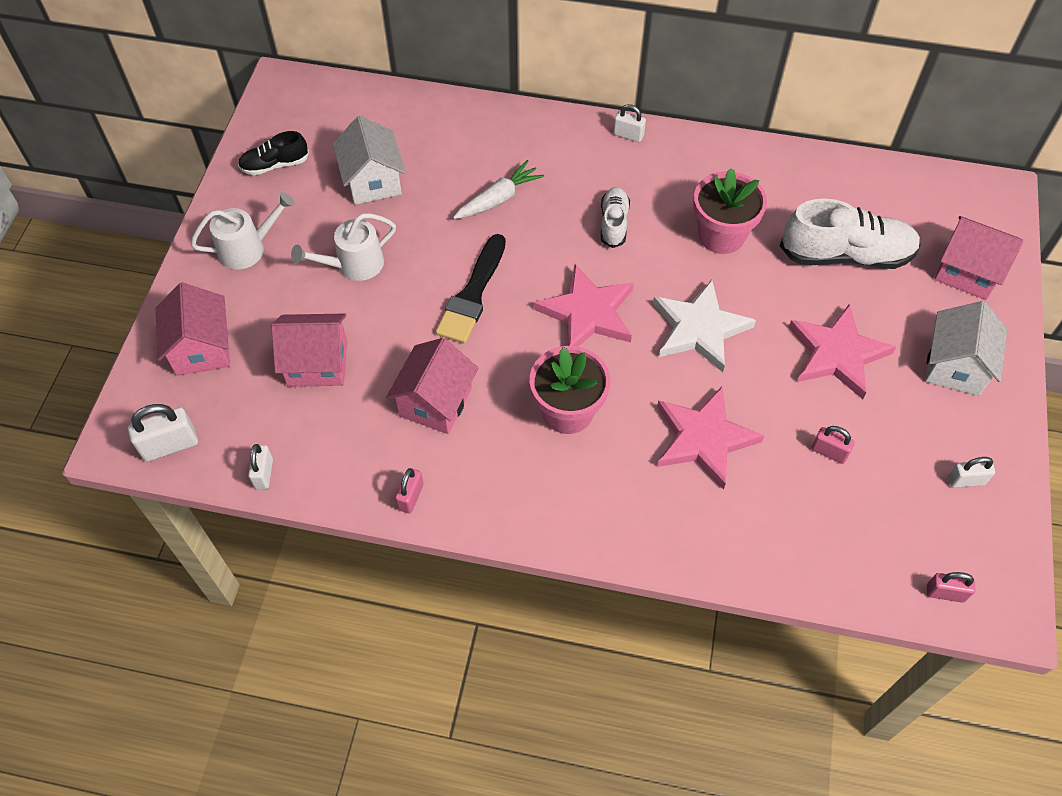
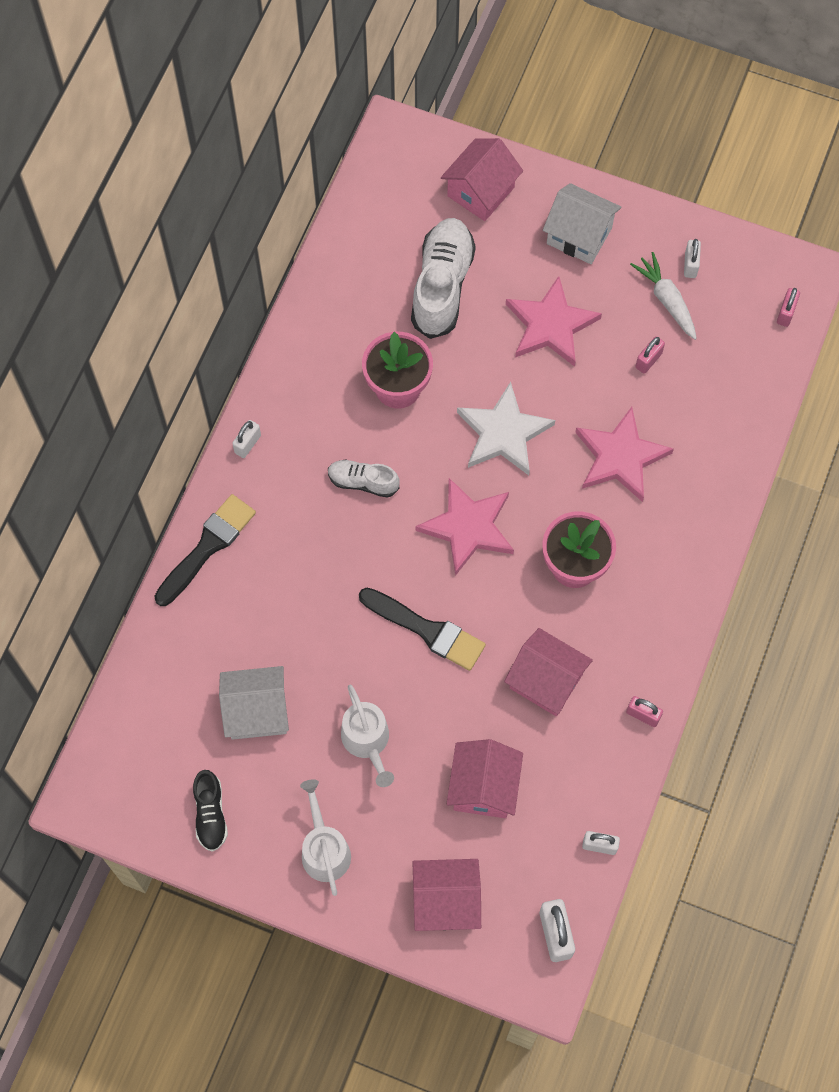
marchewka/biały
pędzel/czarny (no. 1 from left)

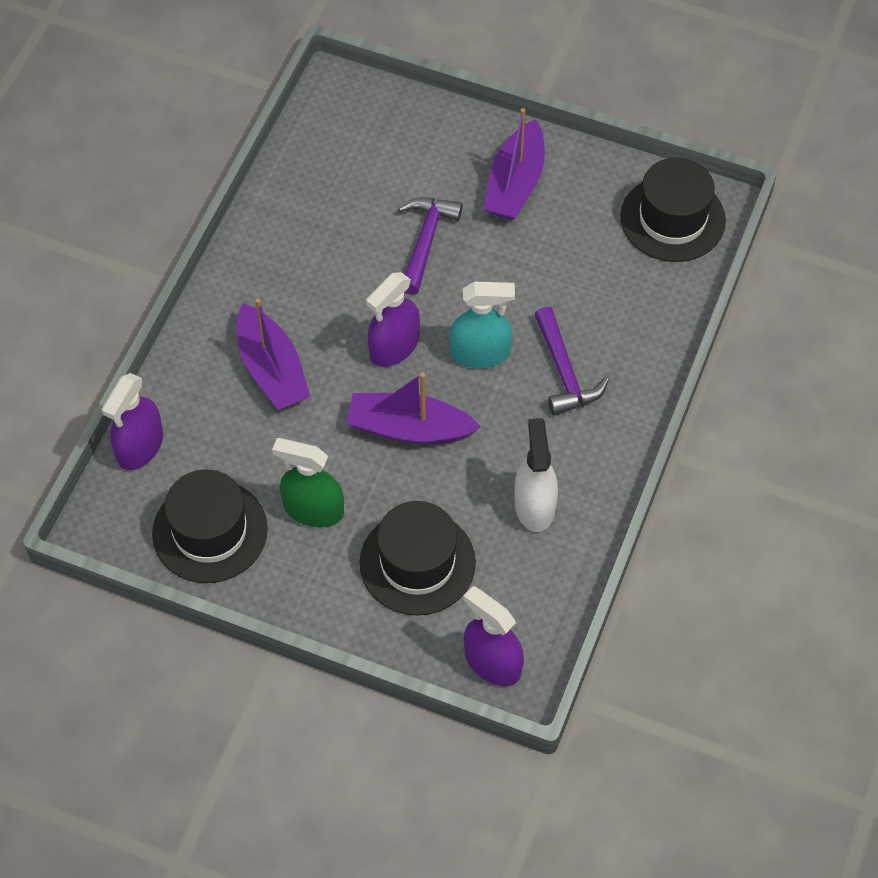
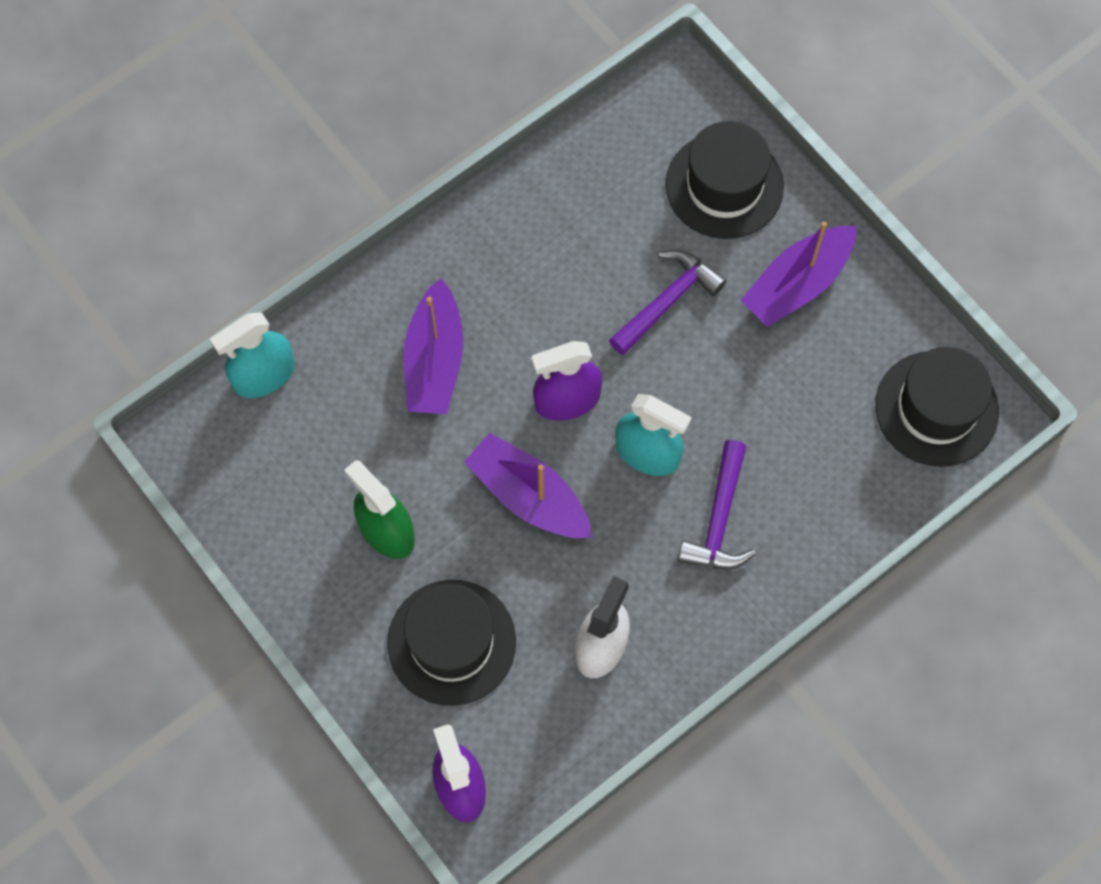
spryskiwacz/turkusowy (no. 1 from left)
kapelusz/czarny (no. 2 from left)

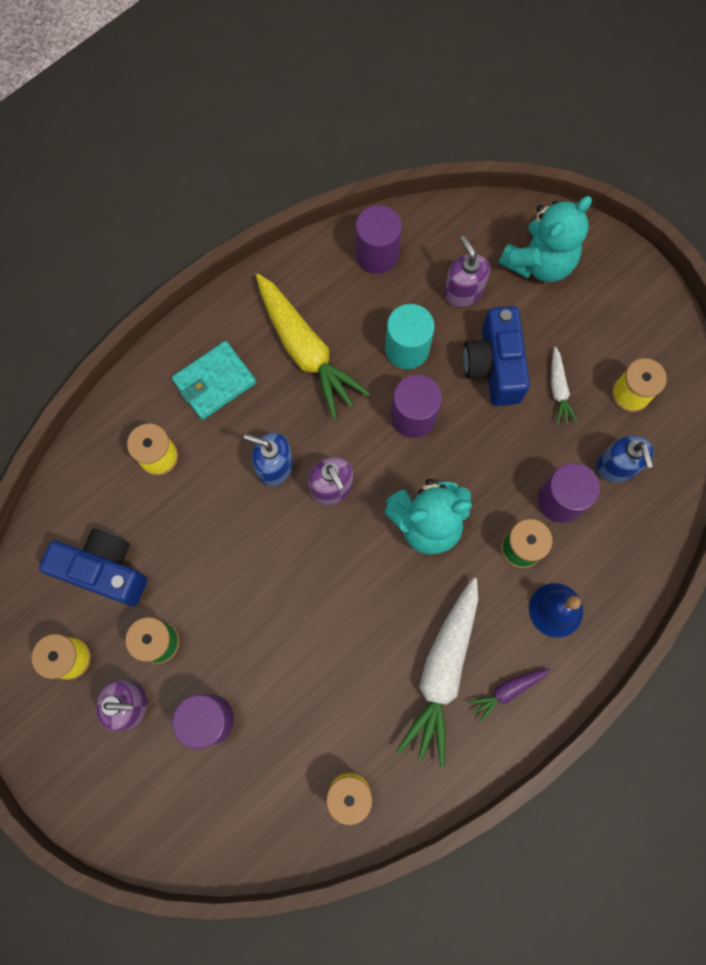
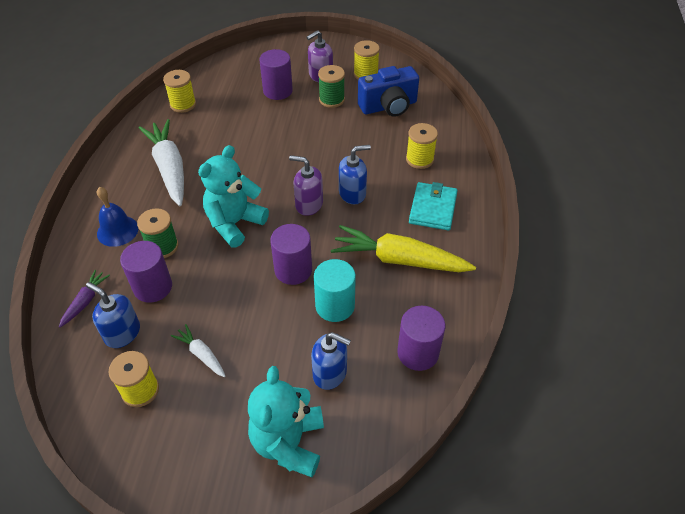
dozownik mydła/niebieski (no. 2 from left)
aparat fotograficzny/niebieski (no. 2 from left in the first image)
marchewka/fioletowy

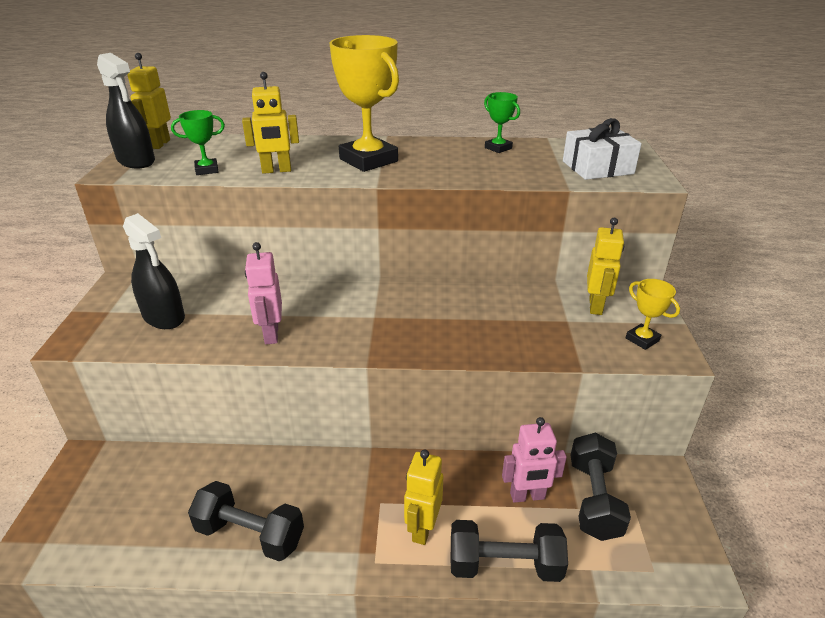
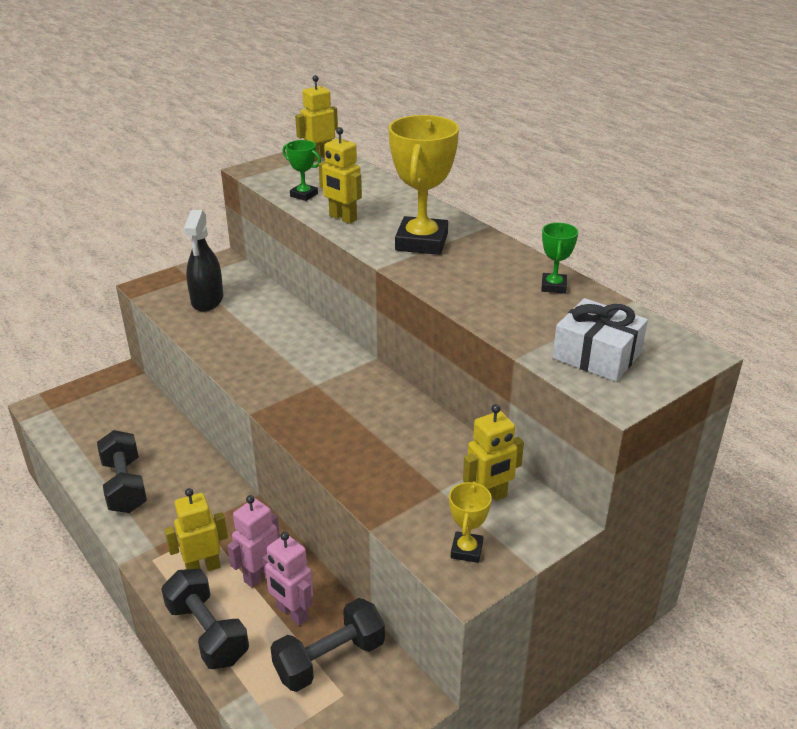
spryskiwacz/czarny (no. 1 from left in the first image)
robot/różowy (no. 1 from left)

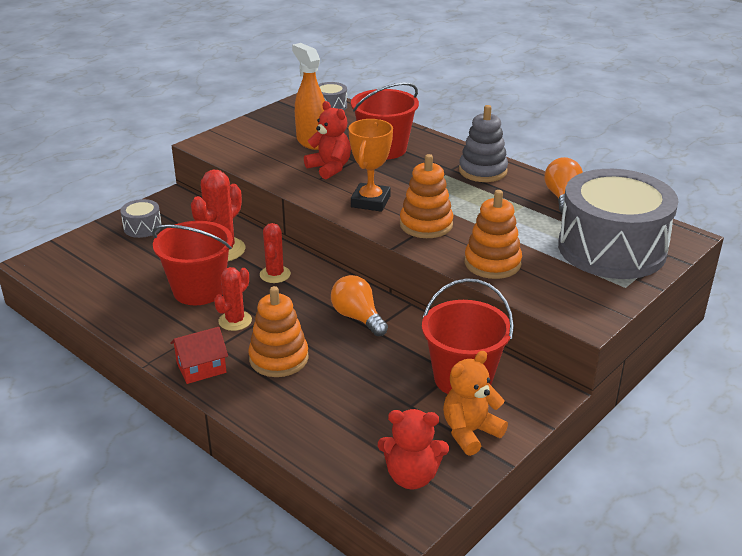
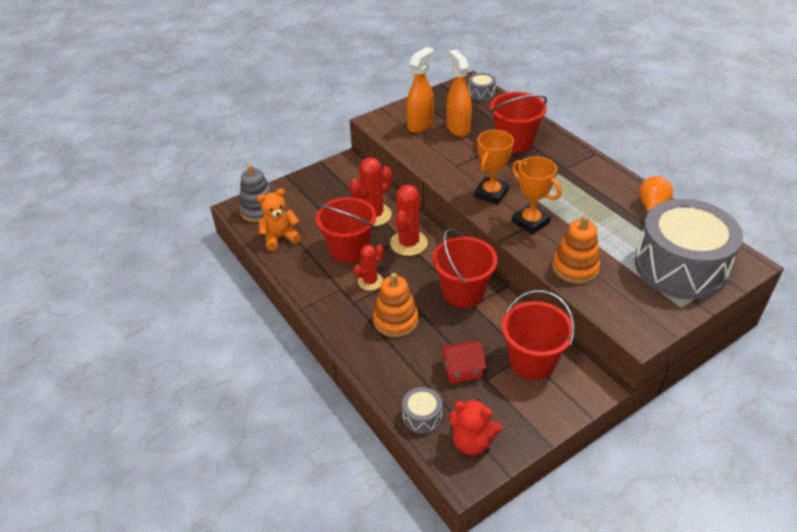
bęben/szary (no. 1 from left)
domek/czerwony
kaktus/czerwony (no. 3 from left)
miś/czerwony (no. 1 from left in the first image)
wiadro/czerwony (no. 2 from left)
puchar/pomarańczowy (no. 2 from left)
miś/pomarańczowy
zabawka nakładanka/szary
spryskiwacz/pomarańczowy (no. 1 from left)

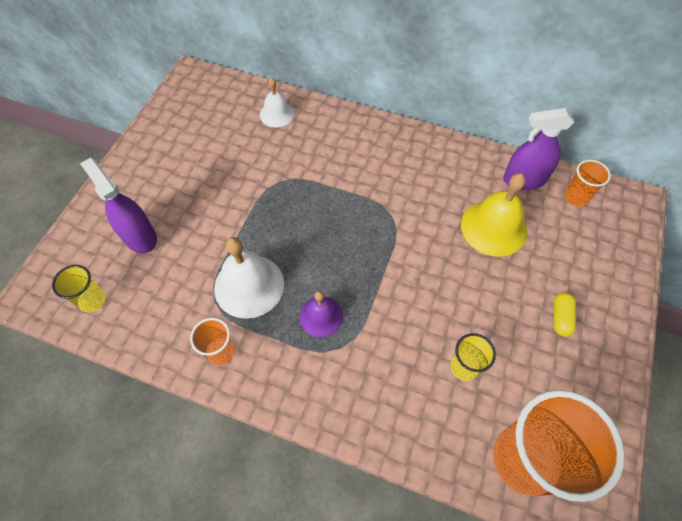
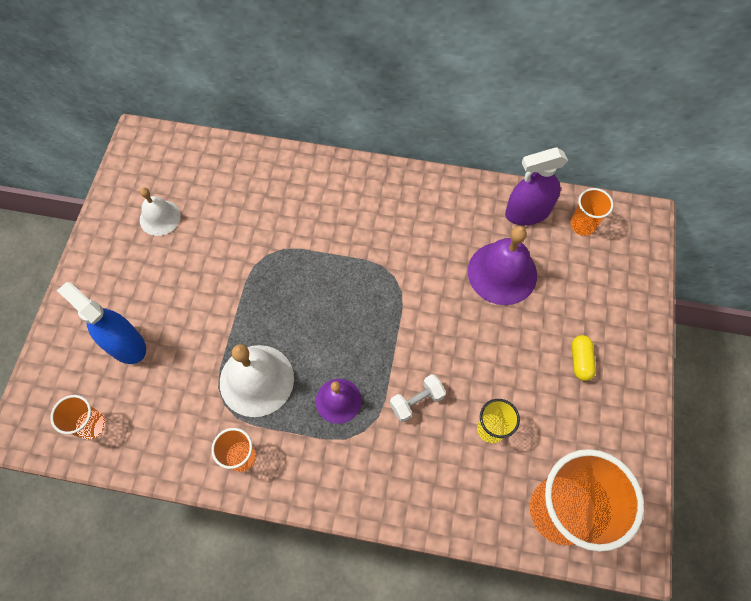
szklanka/pomarańczowy (no. 1 from left)
spryskiwacz/niebieski
dzwonek/biały (no. 1 from left)
dzwonek/fioletowy (no. 2 from left)
hantel/biały

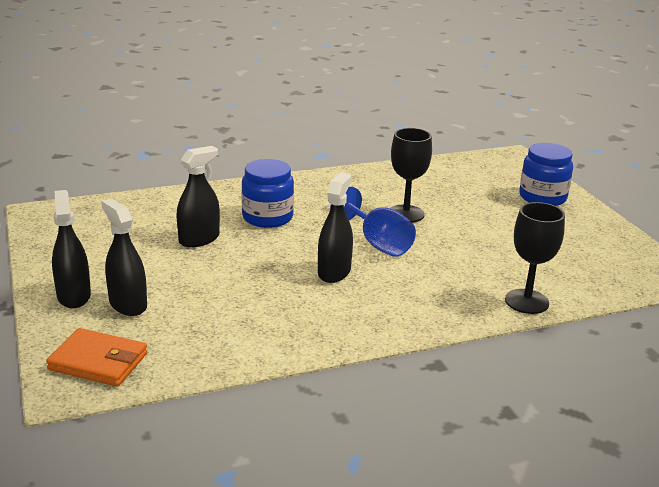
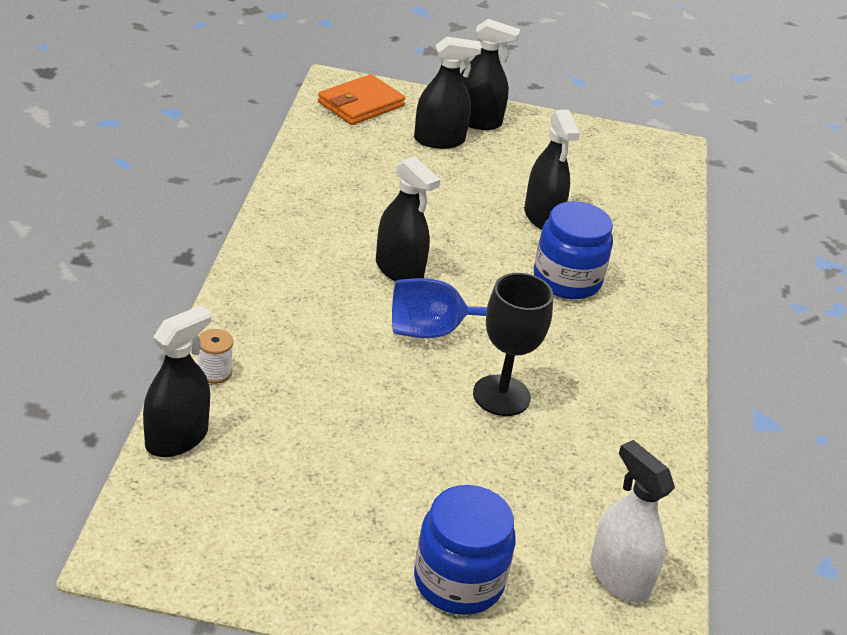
szpulka/biały
spryskiwacz/czarny (no. 1 from left)
spryskiwacz/biały

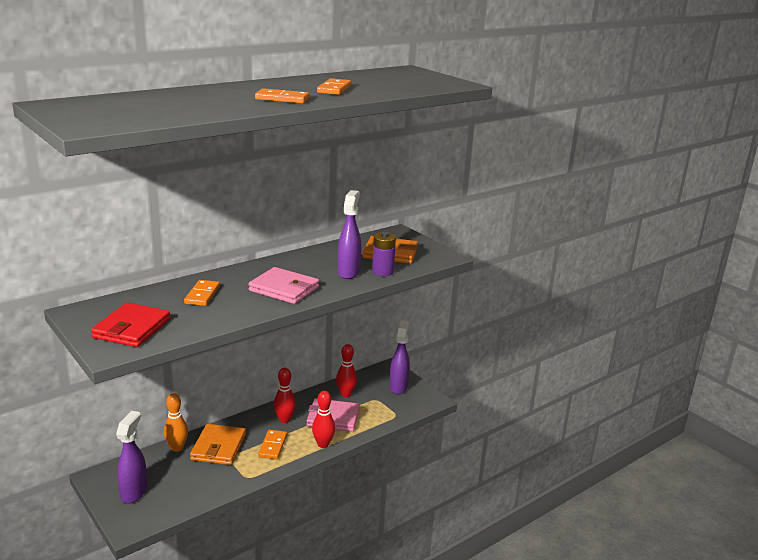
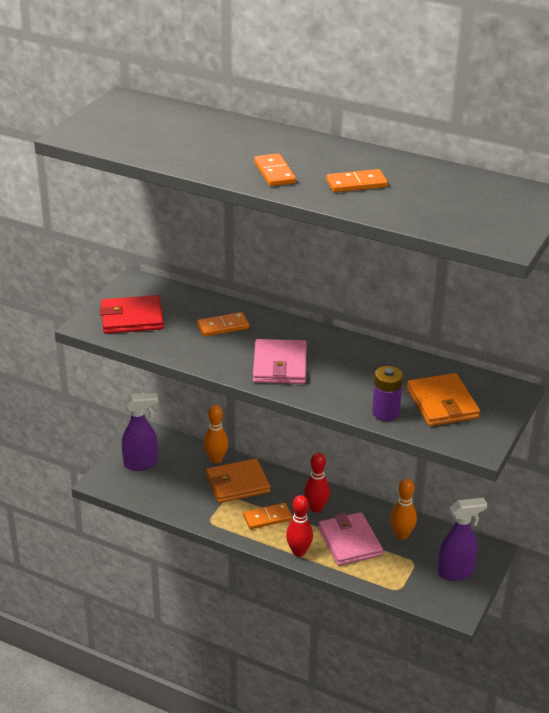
kręgiel/pomarańczowy (no. 2 from left)
spryskiwacz/fioletowy (no. 2 from left in the first image)

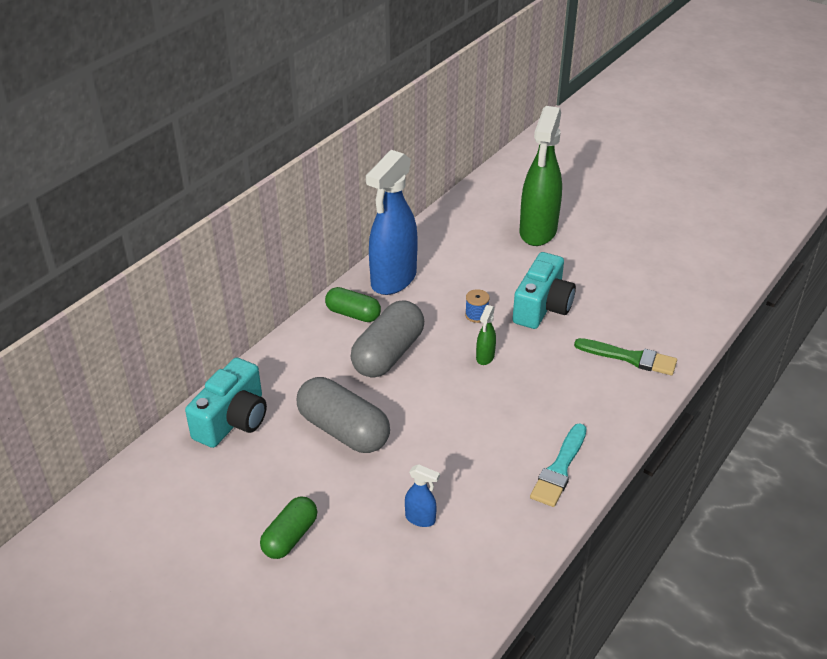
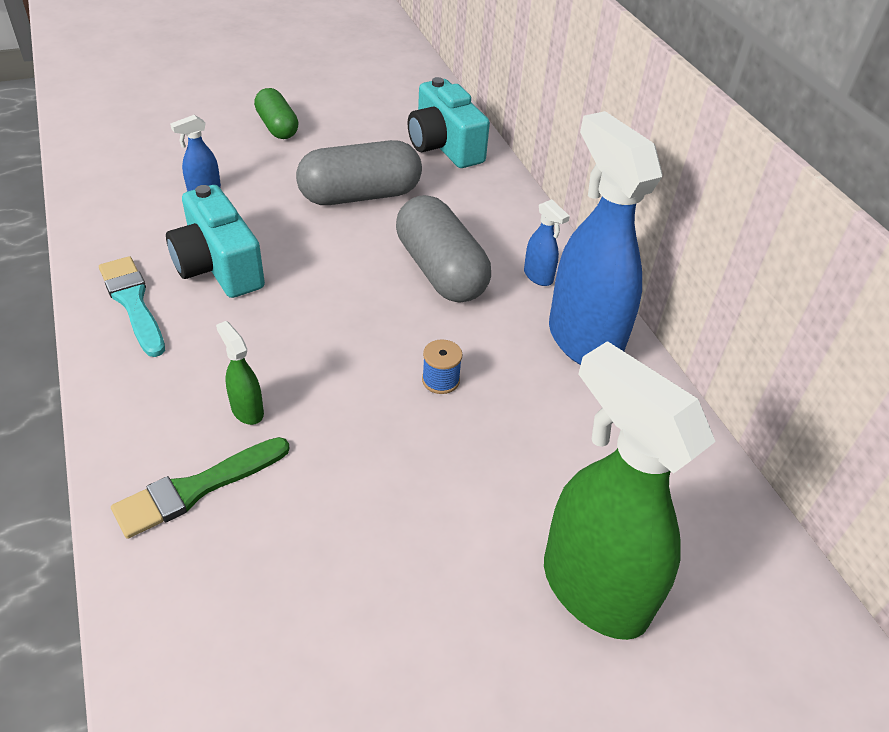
spryskiwacz/niebieski (no. 2 from left)
spryskiwacz/zielony (no. 1 from left)
aparat fotograficzny/turkusowy (no. 1 from left)

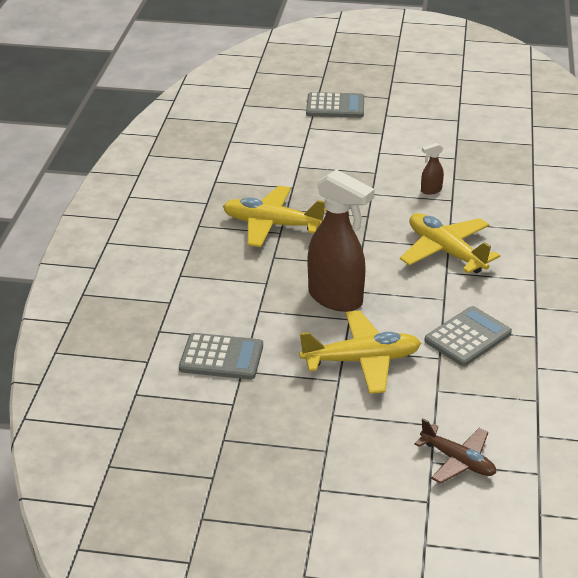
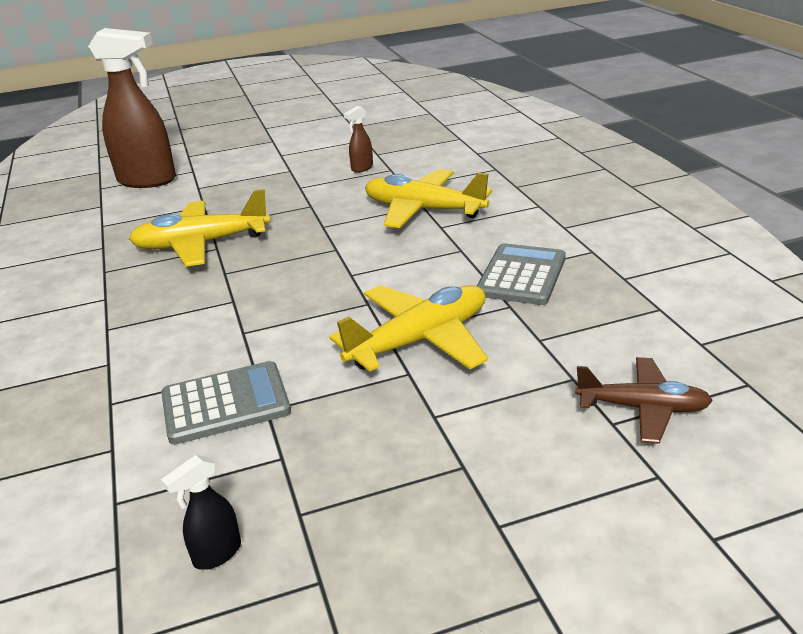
kalkulator/szary (no. 2 from left in the first image)
spryskiwacz/brązowy (no. 1 from left)
spryskiwacz/czarny

